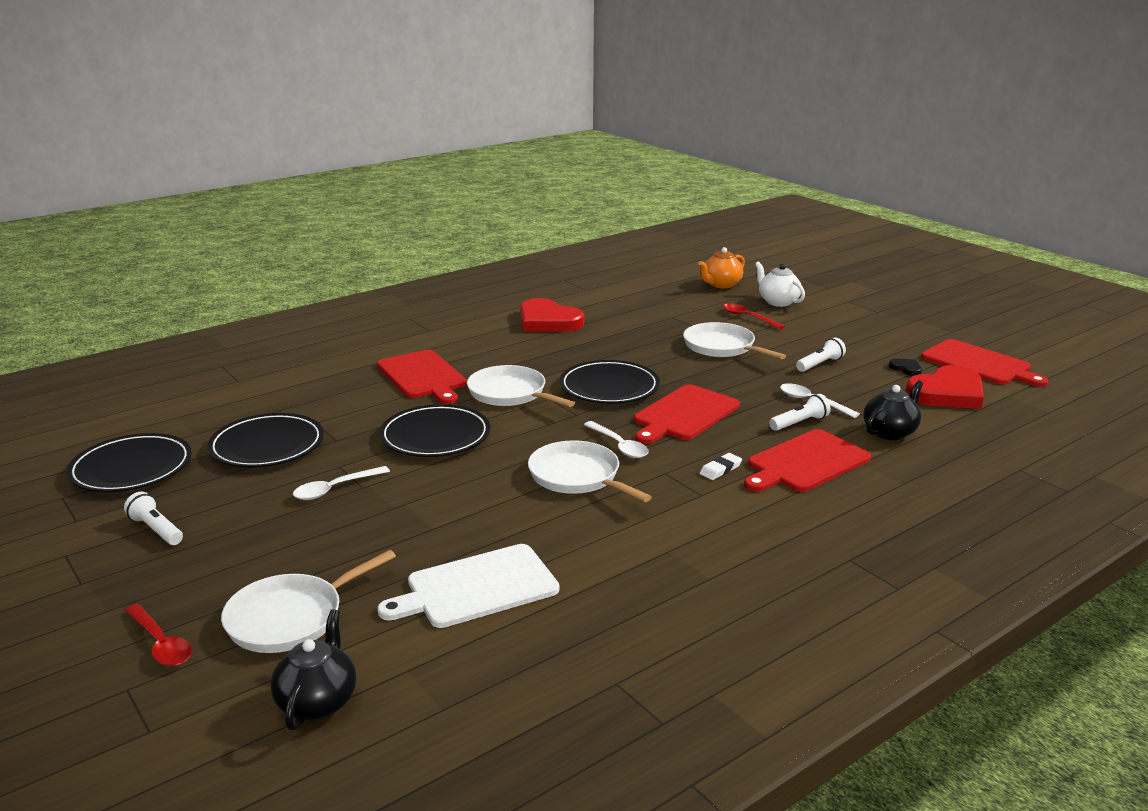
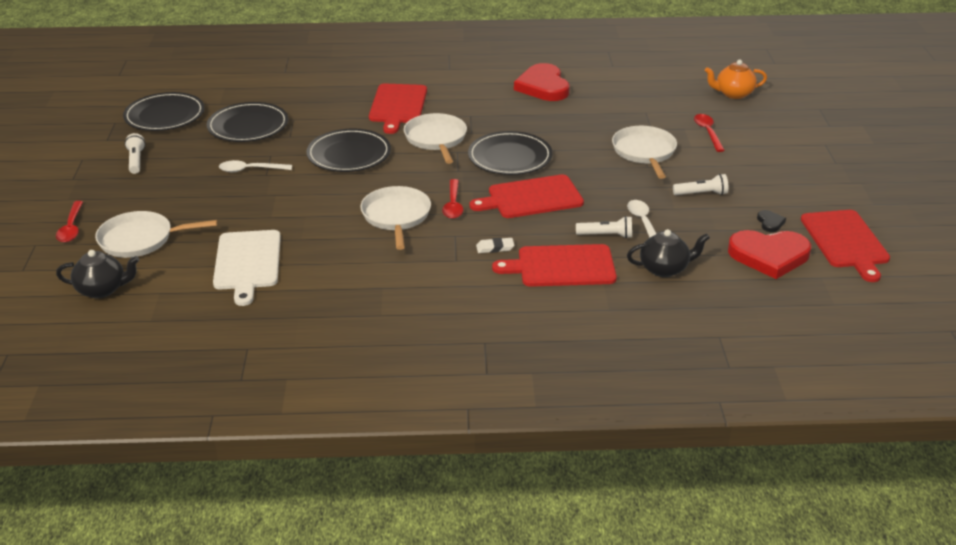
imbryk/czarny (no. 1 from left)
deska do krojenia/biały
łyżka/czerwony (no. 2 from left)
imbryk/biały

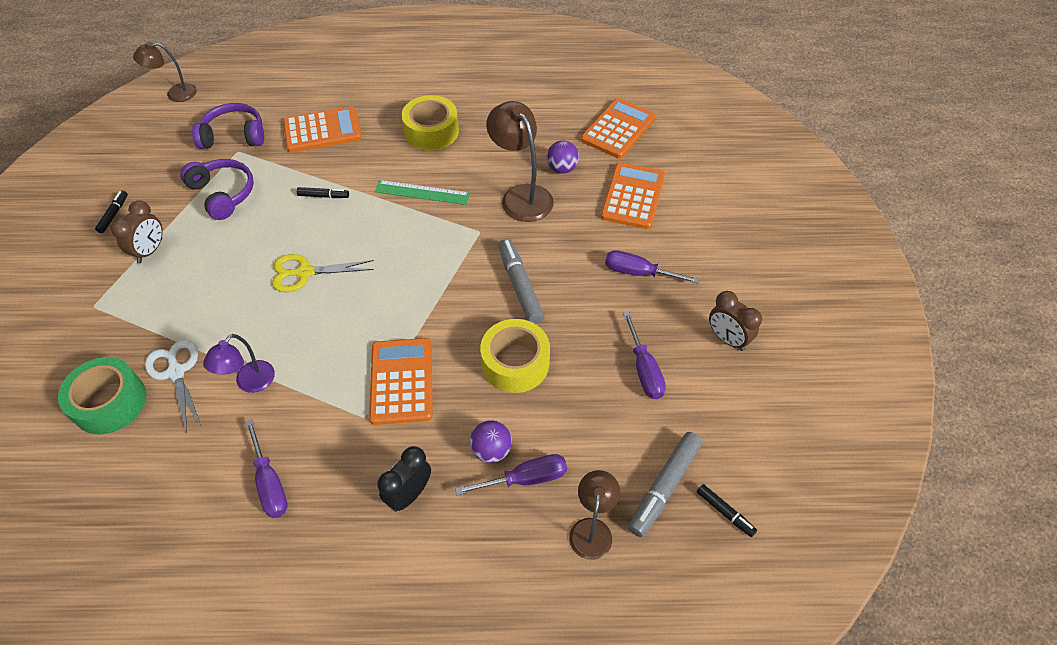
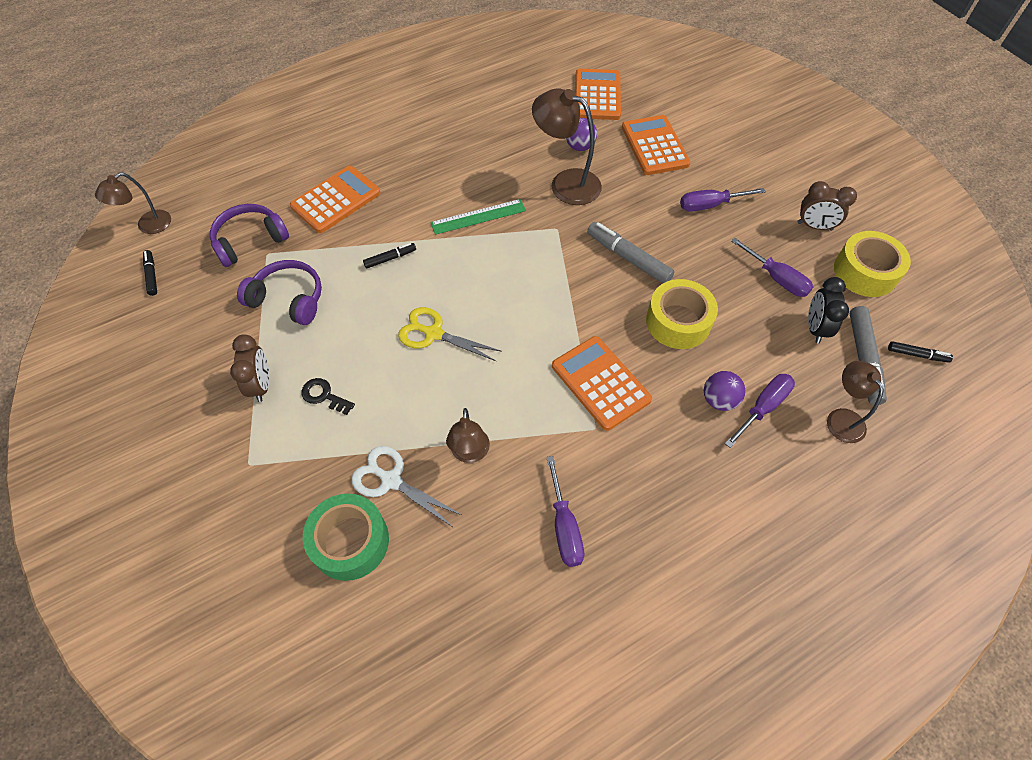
flamaster/czarny (no. 1 from left)
lampka/brązowy (no. 2 from left)
śrubokręt/fioletowy (no. 1 from left)
nożyczki/żółty
budzik/czarny
taśma klejąca/żółty (no. 2 from left)
klucz/czarny

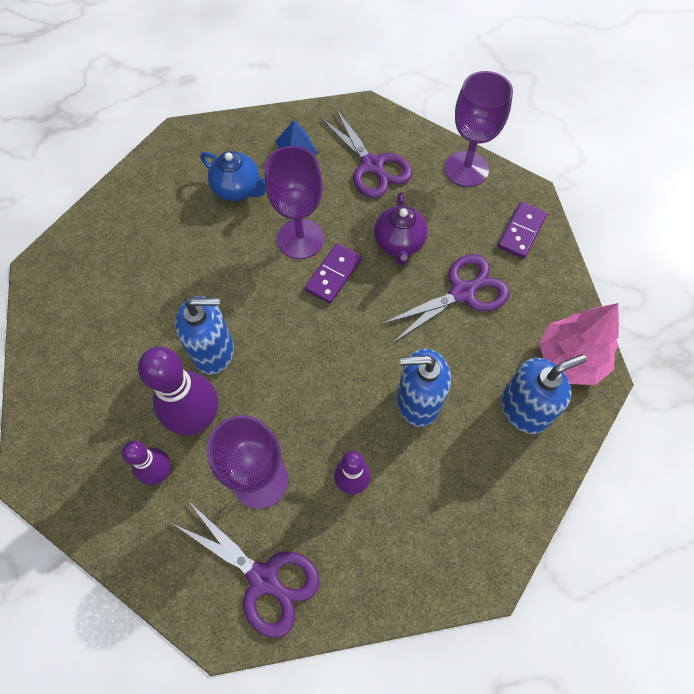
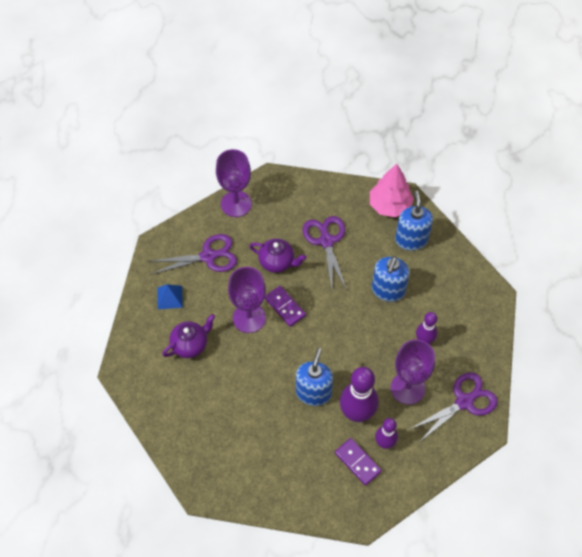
imbryk/fioletowy (no. 1 from left)
kostka domina/fioletowy (no. 2 from left)

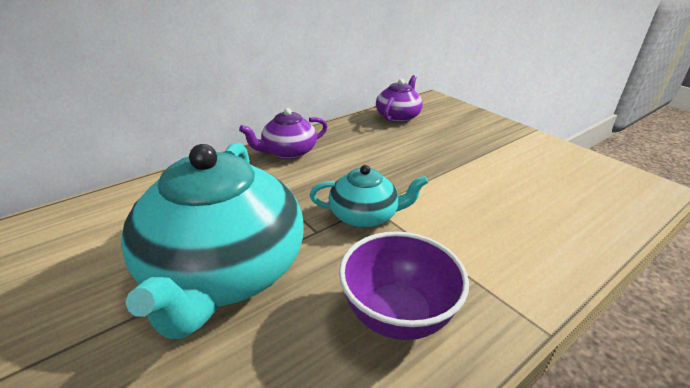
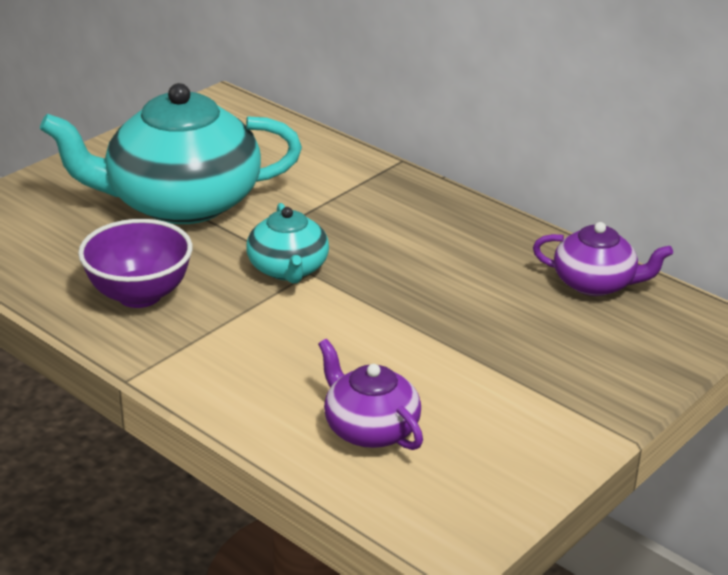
imbryk/fioletowy (no. 1 from left)

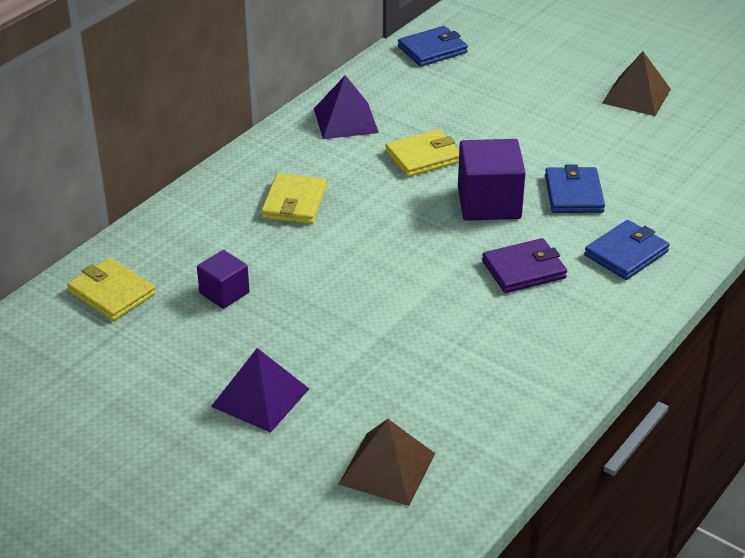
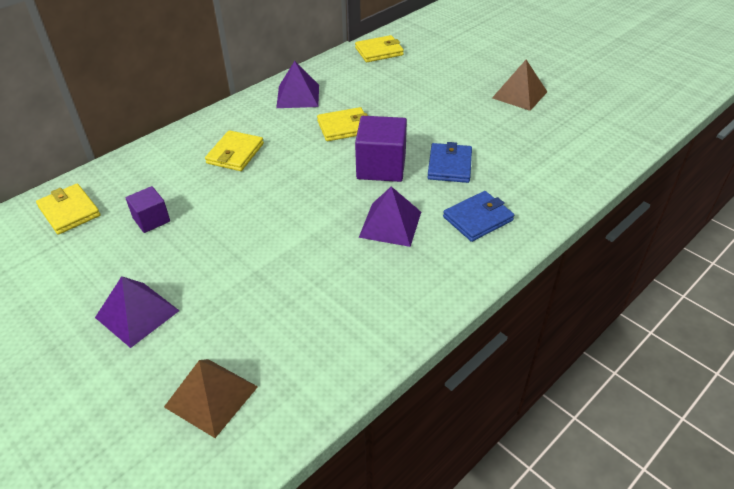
portfel/żółty (no. 4 from left)
piramida/fioletowy (no. 3 from left)

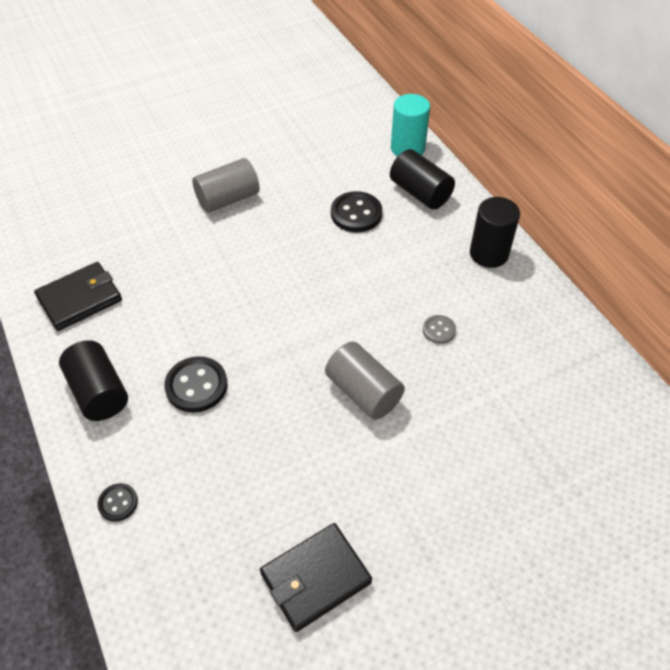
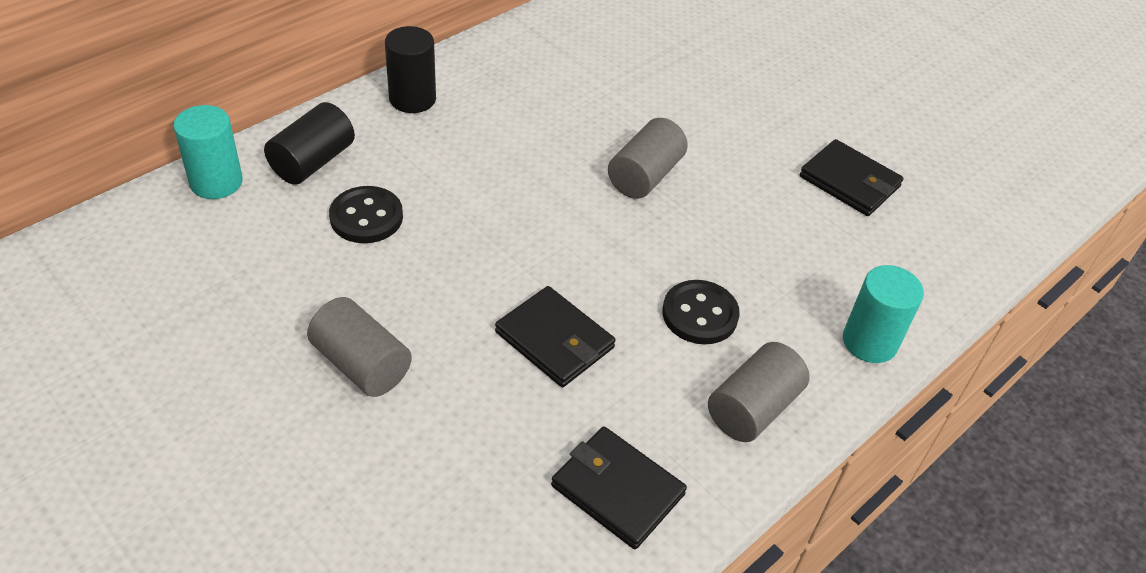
walec/szary (no. 3 from left)
walec/turkusowy (no. 2 from left)
guzik/szary
portfel/czarny (no. 1 from left)

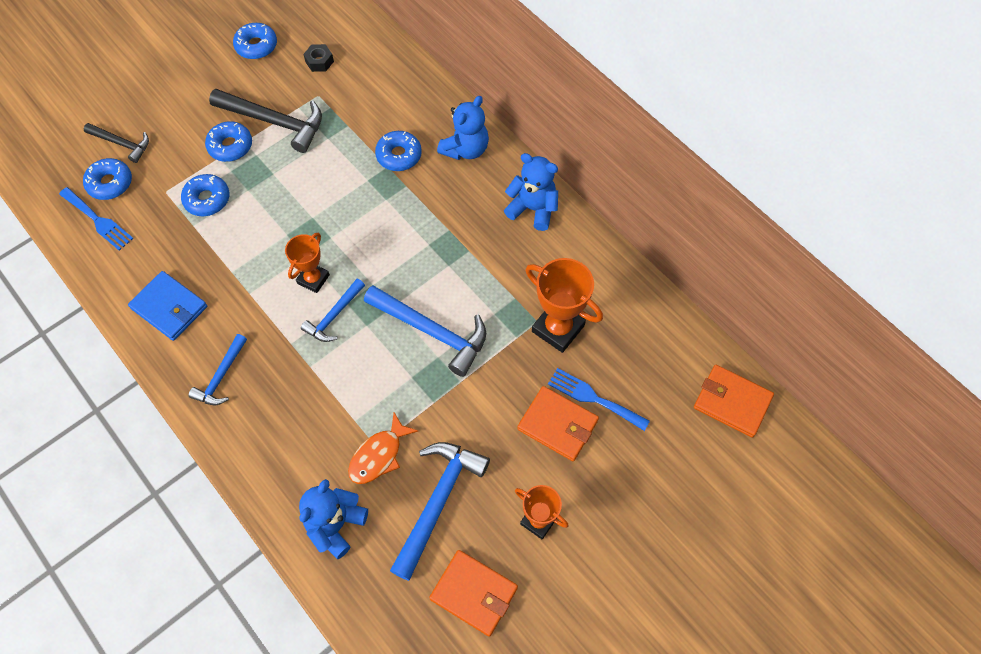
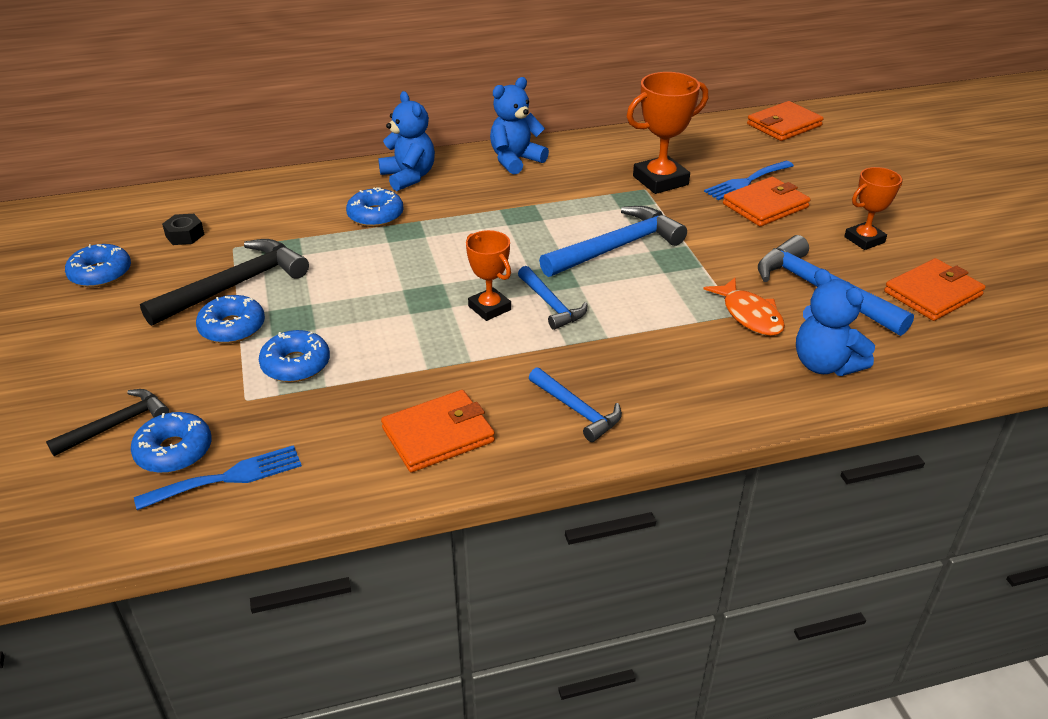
portfel/pomarańczowy (no. 1 from left)

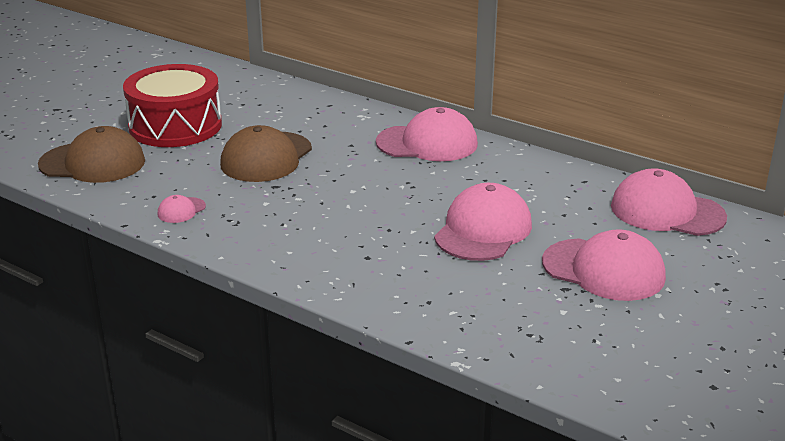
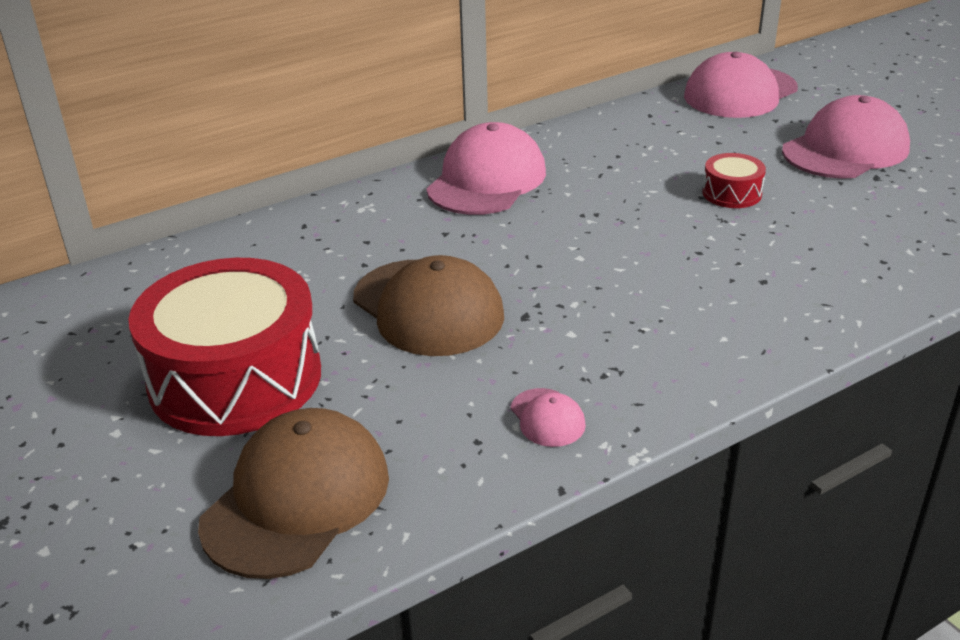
bęben/czerwony (no. 2 from left)

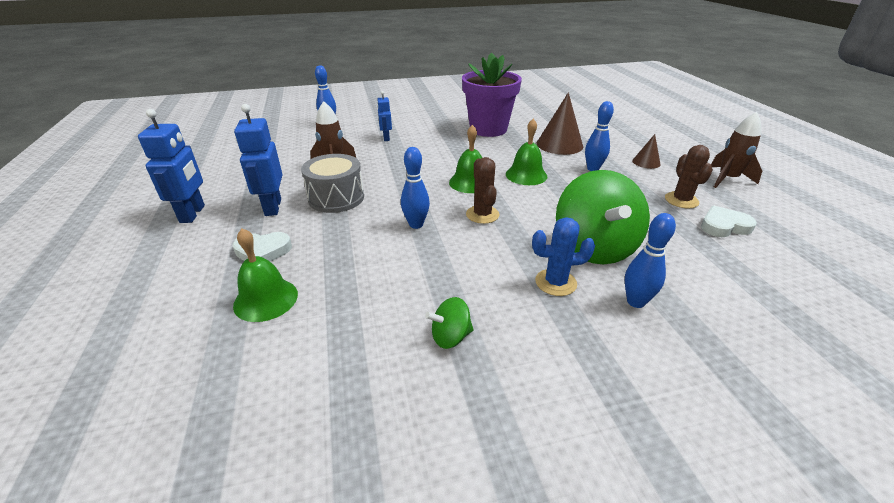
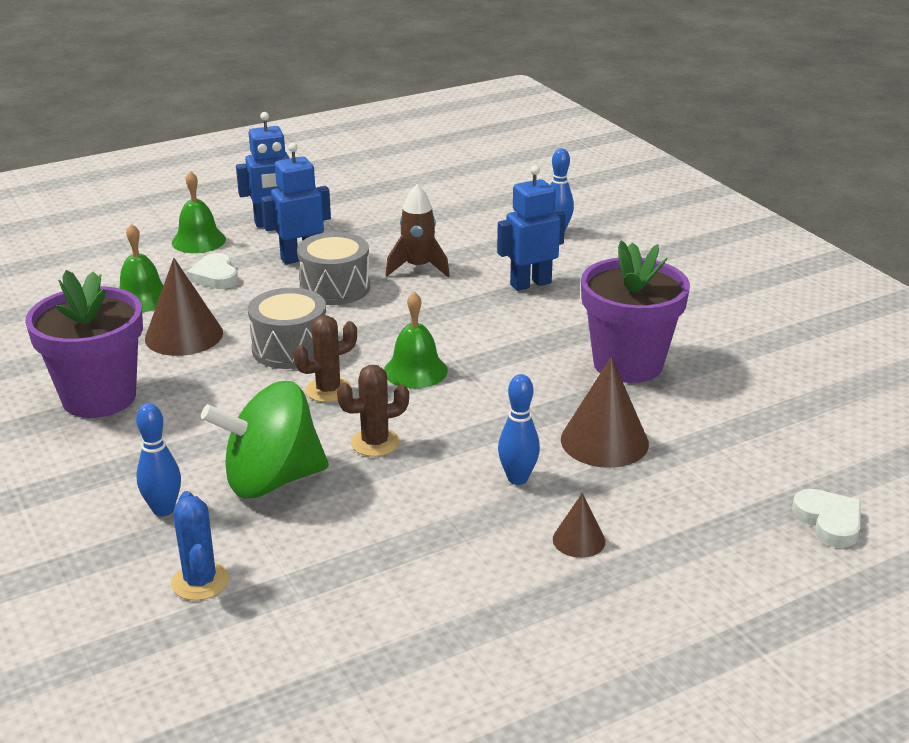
robot/niebieski (no. 3 from left)
bęben/szary (no. 1 from left)
doniczka/fioletowy (no. 1 from left)
dzwonek/zielony (no. 2 from left)
kaktus/niebieski
kaktus/brązowy (no. 2 from left)
serce/biały (no. 2 from left)
rakieta/brązowy (no. 2 from left in the first image)
stożek/brązowy (no. 1 from left)

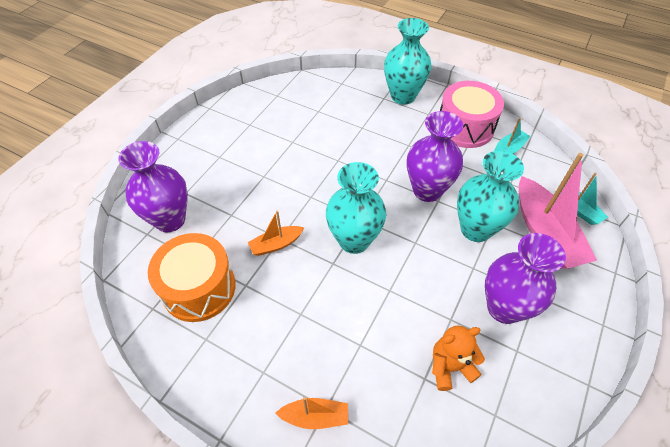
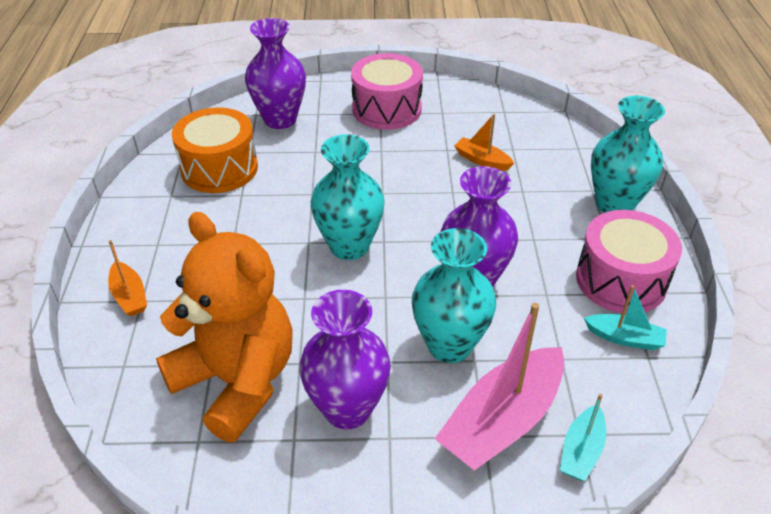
łódka/pomarańczowy (no. 2 from left)
miś/pomarańczowy
bęben/różowy (no. 1 from left)

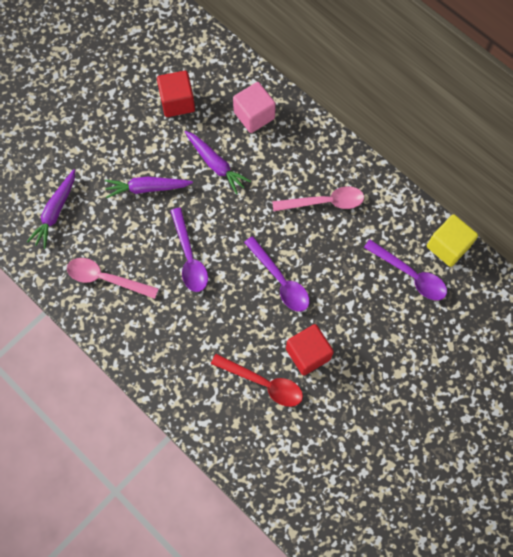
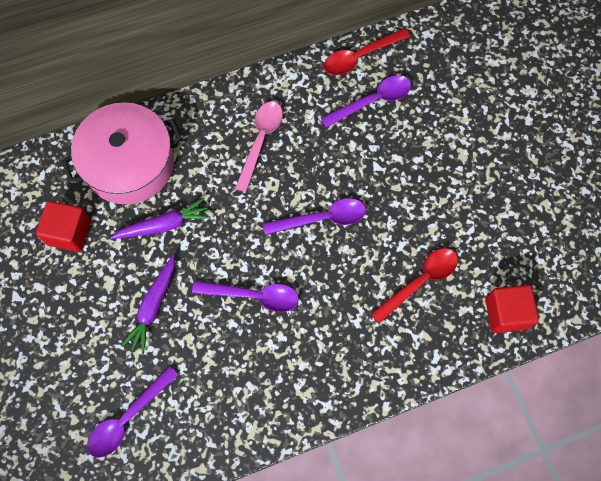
łyżka/fioletowy (no. 1 from left)
łyżka/różowy (no. 1 from left in the first image)
garnek/różowy
sześcian/czerwony (no. 2 from left)
łyżka/czerwony (no. 1 from left)

